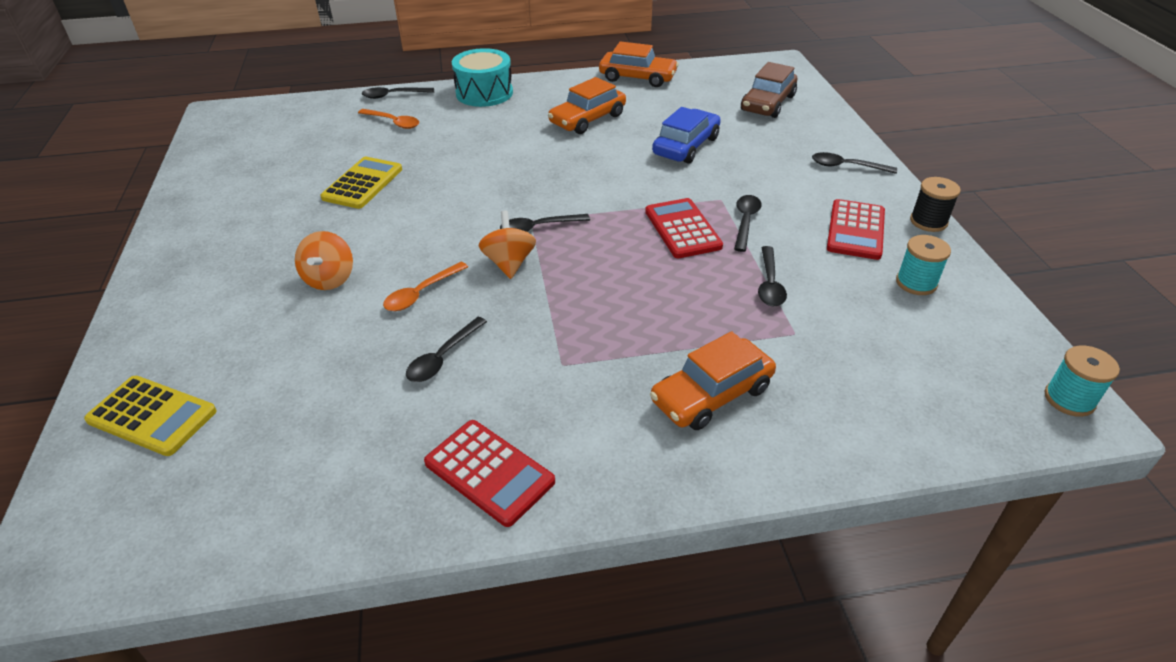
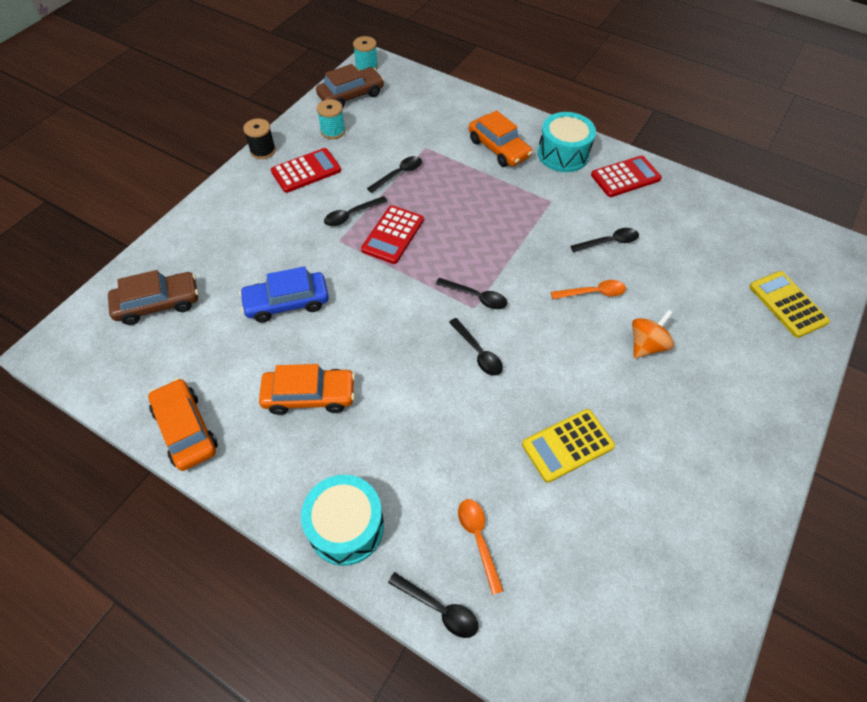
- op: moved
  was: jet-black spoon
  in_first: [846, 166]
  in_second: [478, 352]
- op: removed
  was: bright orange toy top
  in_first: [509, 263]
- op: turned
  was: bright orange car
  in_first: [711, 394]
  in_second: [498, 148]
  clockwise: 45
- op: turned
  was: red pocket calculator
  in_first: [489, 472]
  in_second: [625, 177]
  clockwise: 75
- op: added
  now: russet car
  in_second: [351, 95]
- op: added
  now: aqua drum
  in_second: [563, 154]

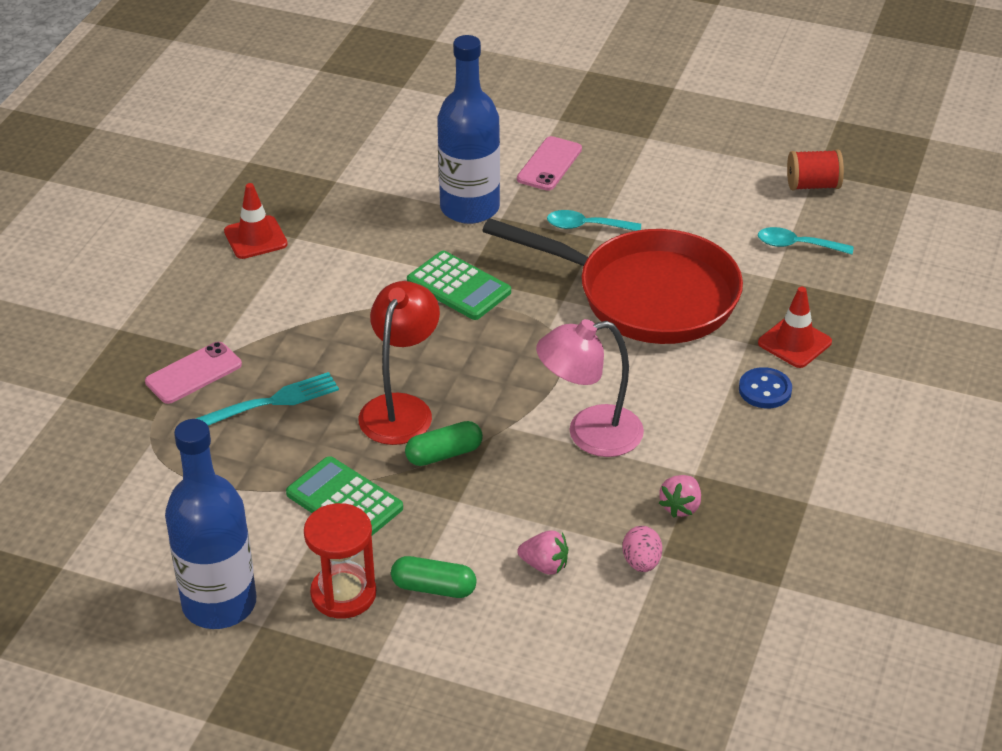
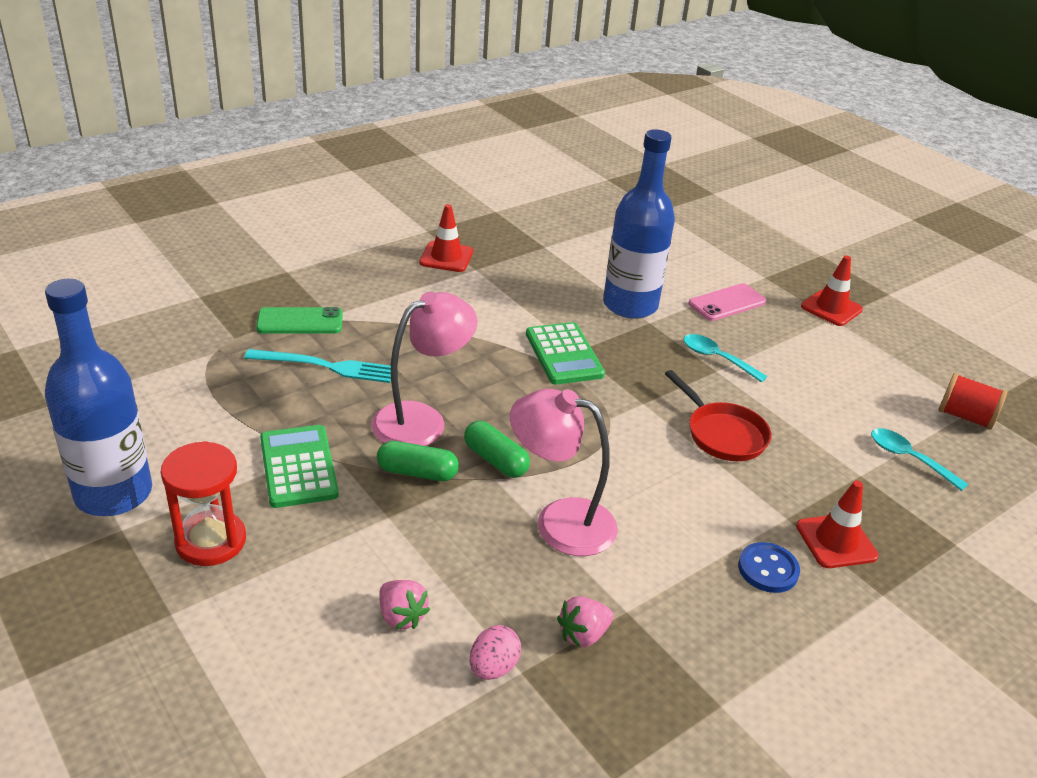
- op: resized
  was: red skillet
  in_first: [647, 295]
  in_second: [722, 434]
  ratio: 0.49
- op: recoloured
  was: red reading lamp
  now: rose-pink reading lamp
  in_first: [401, 408]
  in_second: [422, 420]
- op: recoloured
  was: rose-pink smartphone
  now: leaf-green smartphone
  in_first: [193, 373]
  in_second: [300, 322]
- op: moved
  was: leaf-green pill
  in_first: [434, 588]
  in_second: [495, 460]
- op: added
  now: red road cone
  in_second: [831, 308]

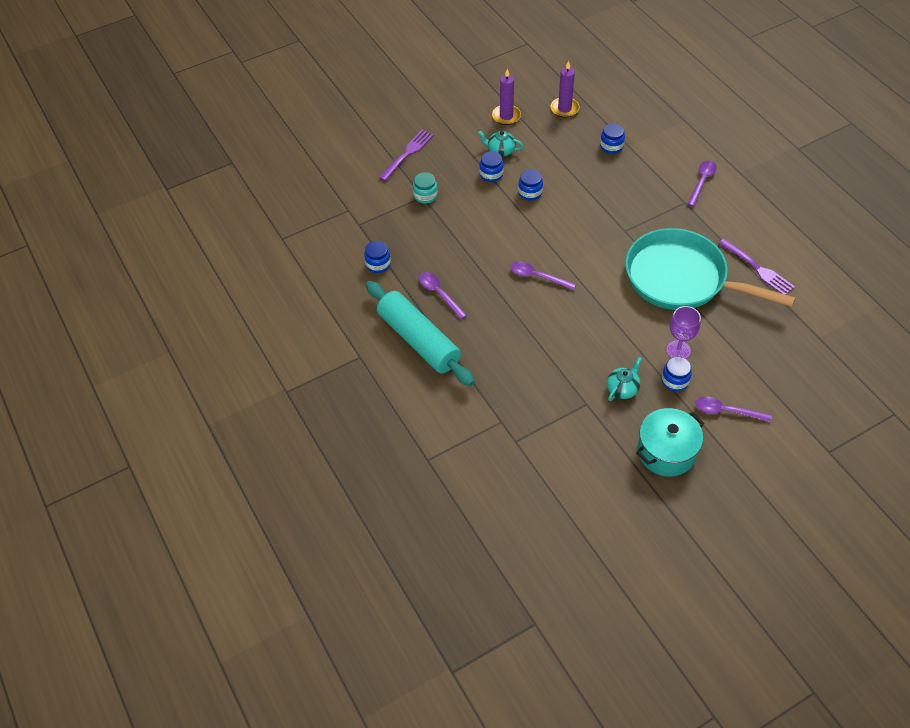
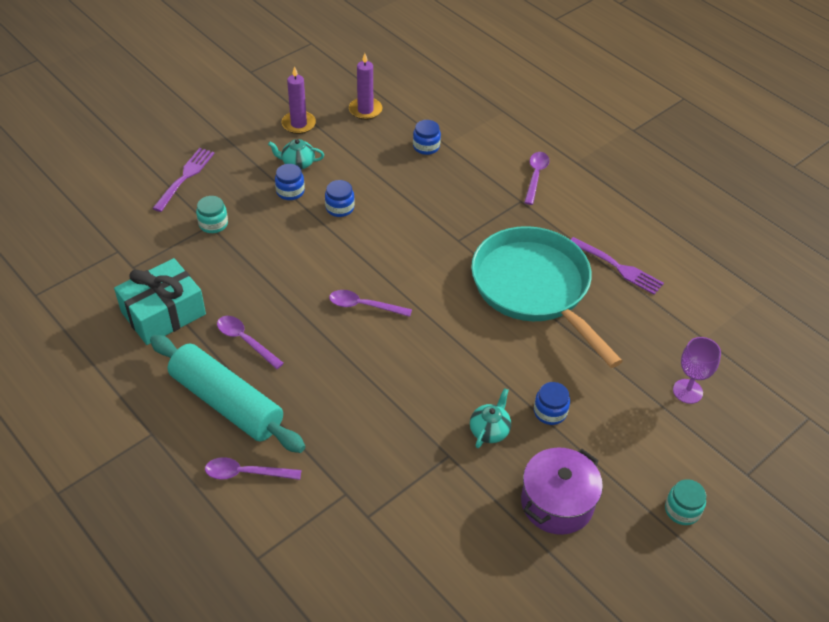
- op: turned
  was: aqua skillet
  in_first: [682, 279]
  in_second: [534, 289]
  clockwise: 45
- op: replaced
  was: cobalt preserve jar
  now: aqua gift
  in_first: [378, 264]
  in_second: [163, 313]
- op: moved
  was: royal purple goblet
  in_first: [678, 350]
  in_second: [687, 391]
- op: moved
  was: royal purple spoon
  in_first: [726, 411]
  in_second: [246, 473]
- op: recoloured
  was: aqua stockpot
  now: royal purple stockpot
  in_first: [666, 452]
  in_second: [557, 503]
- op: added
  now: aqua preserve jar
  in_second: [682, 510]

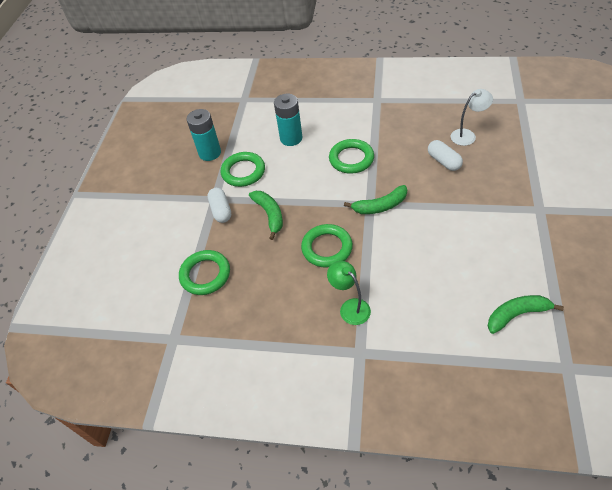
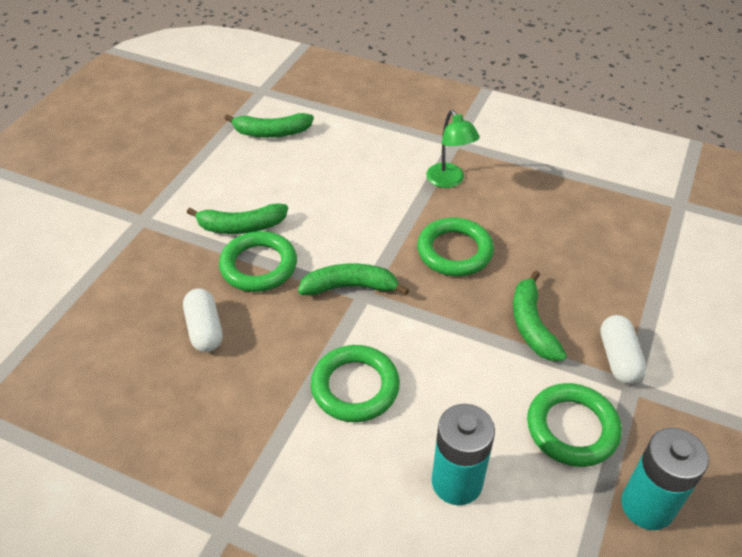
- op: removed
  was: white reading lamp
  in_first: [467, 135]
- op: moved
  was: leaf-green ring
  in_first: [205, 274]
  in_second: [258, 266]
- op: added
  now: leaf-green banana fruit
  in_second: [241, 226]

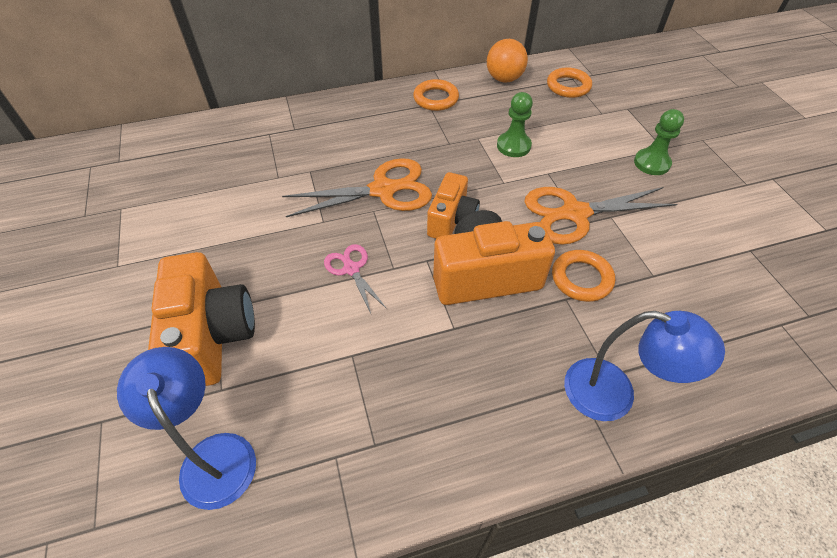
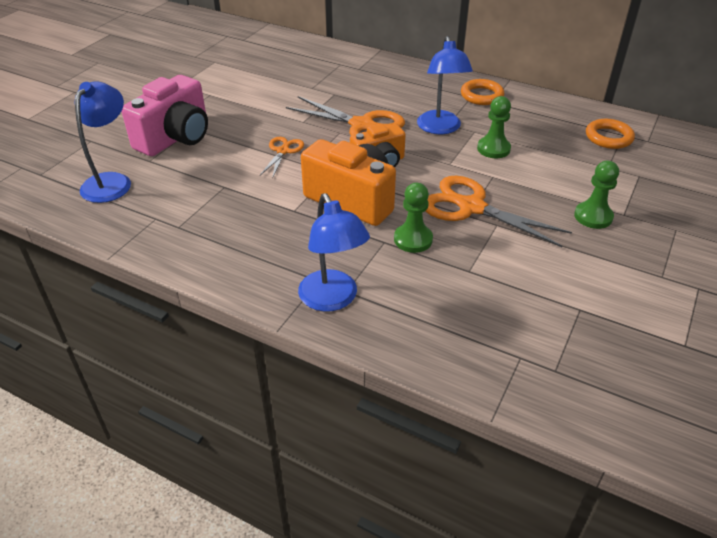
- op: removed
  was: bright orange ball
  in_first: [504, 79]
- op: recoloured
  was: rose-pink pair of scissors
  now: bright orange pair of scissors
  in_first: [351, 269]
  in_second: [283, 151]
- op: replaced
  was: bright orange ring
  now: leaf-green game pawn
  in_first: [581, 278]
  in_second: [413, 239]
- op: recoloured
  was: bright orange camera
  now: rose-pink camera
  in_first: [212, 336]
  in_second: [176, 138]
- op: added
  now: cobalt reading lamp
  in_second: [440, 128]

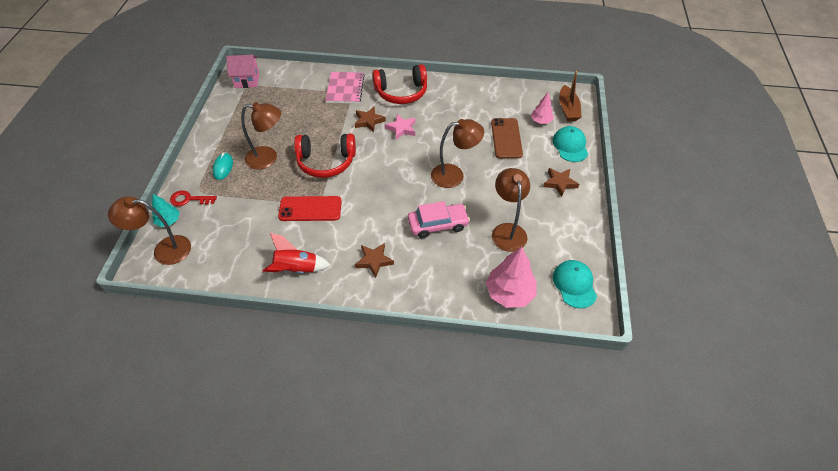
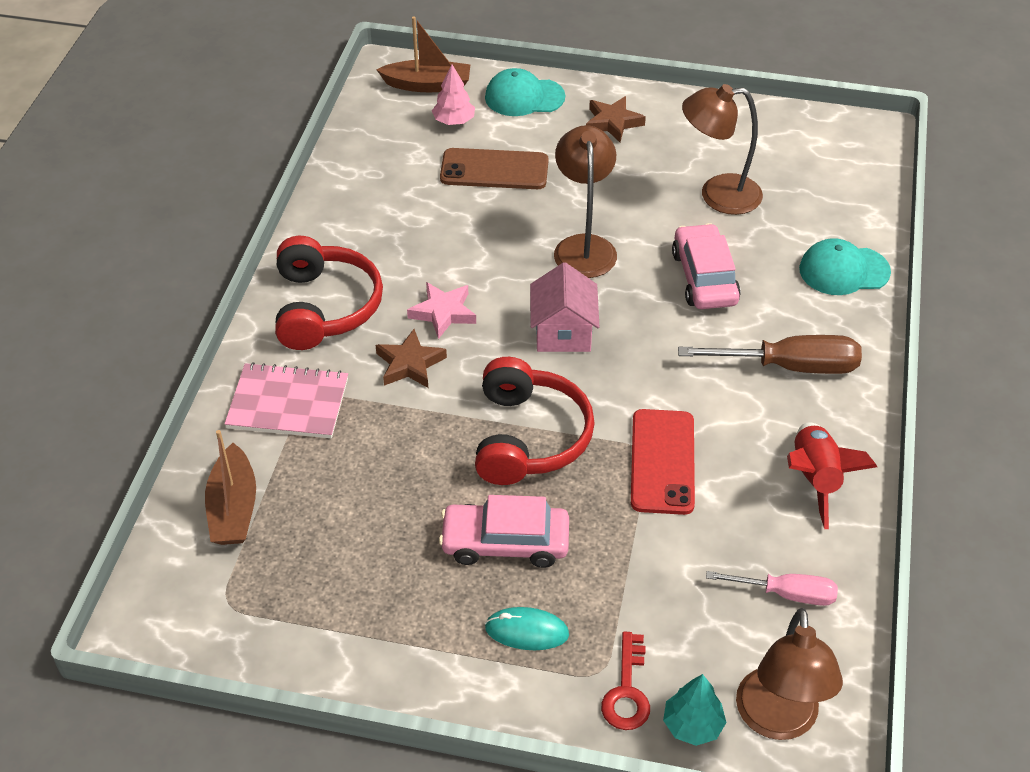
- op: moved
  was: rose-pink house
  in_first: [247, 80]
  in_second: [563, 332]
- op: replaced
  was: russet reading lamp
  now: rose-pink car
  in_first: [268, 158]
  in_second: [505, 542]
- op: replaced
  was: russet star
  now: russet hand screwdriver
  in_first: [374, 261]
  in_second: [789, 366]
- op: removed
  was: rose-pink toy tree
  in_first: [509, 293]
- op: moved
  was: aqua peaked cap
  in_first: [574, 284]
  in_second: [843, 270]
- op: added
  now: russet sailboat
  in_second: [233, 508]
- op: added
  now: rose-pink hand screwdriver
  in_second: [786, 594]

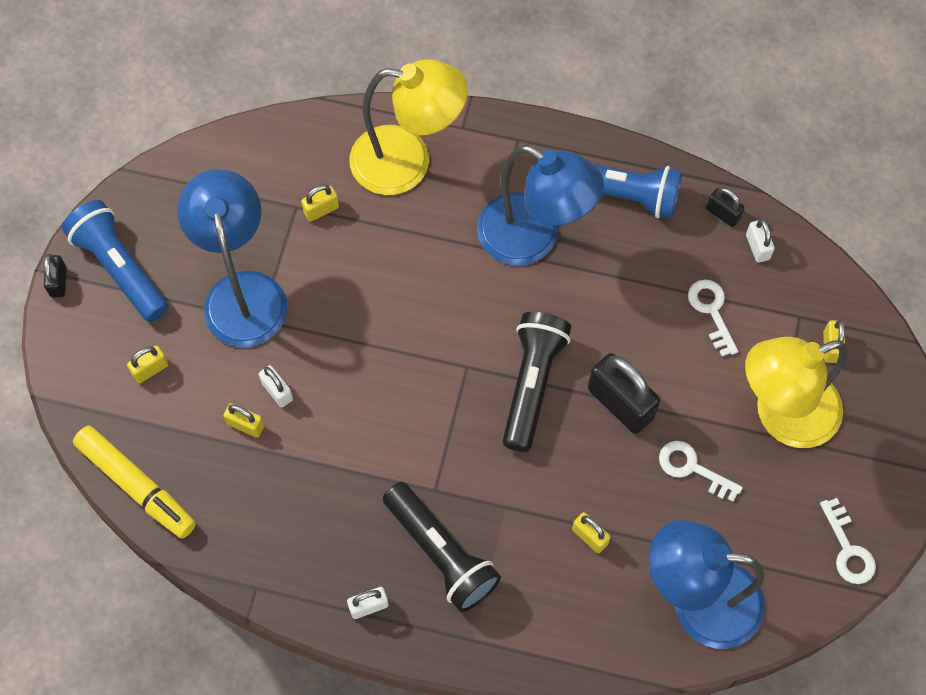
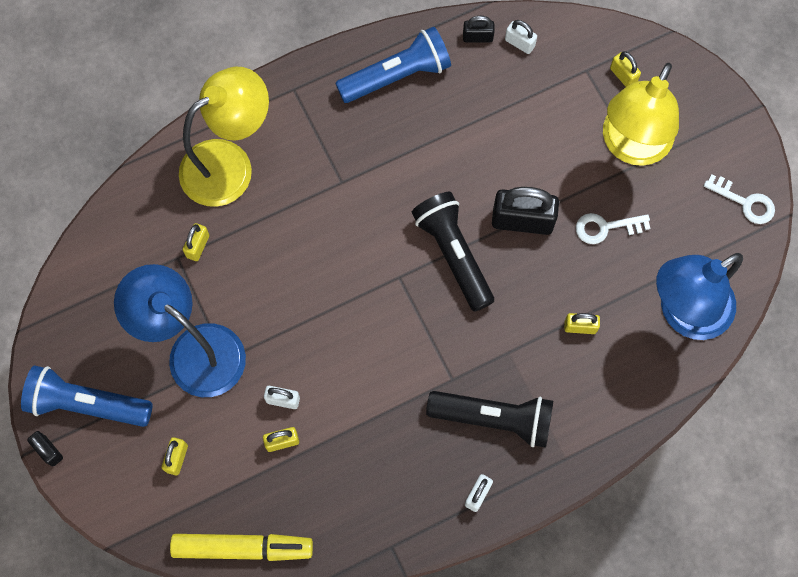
- op: removed
  was: cobalt reading lamp
  in_first: [533, 238]
- op: removed
  was: white key
  in_first: [711, 312]

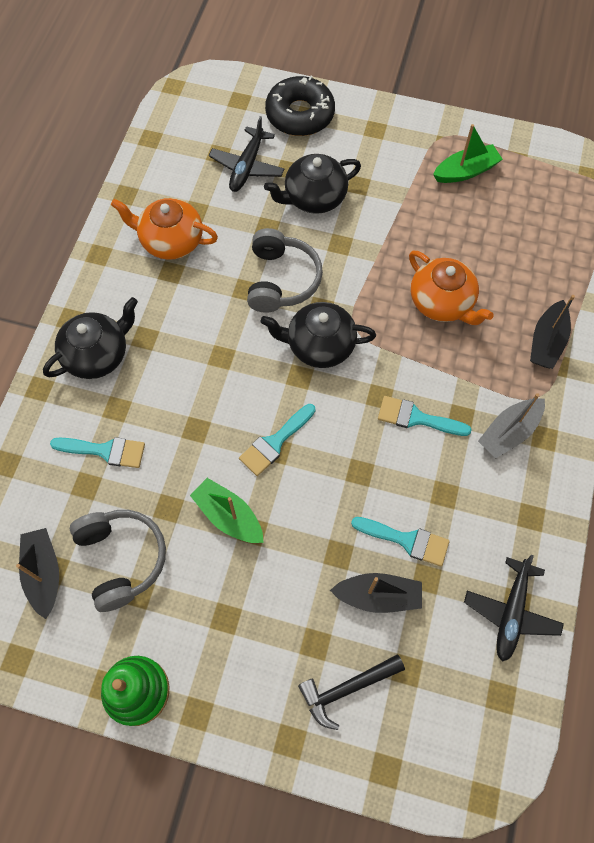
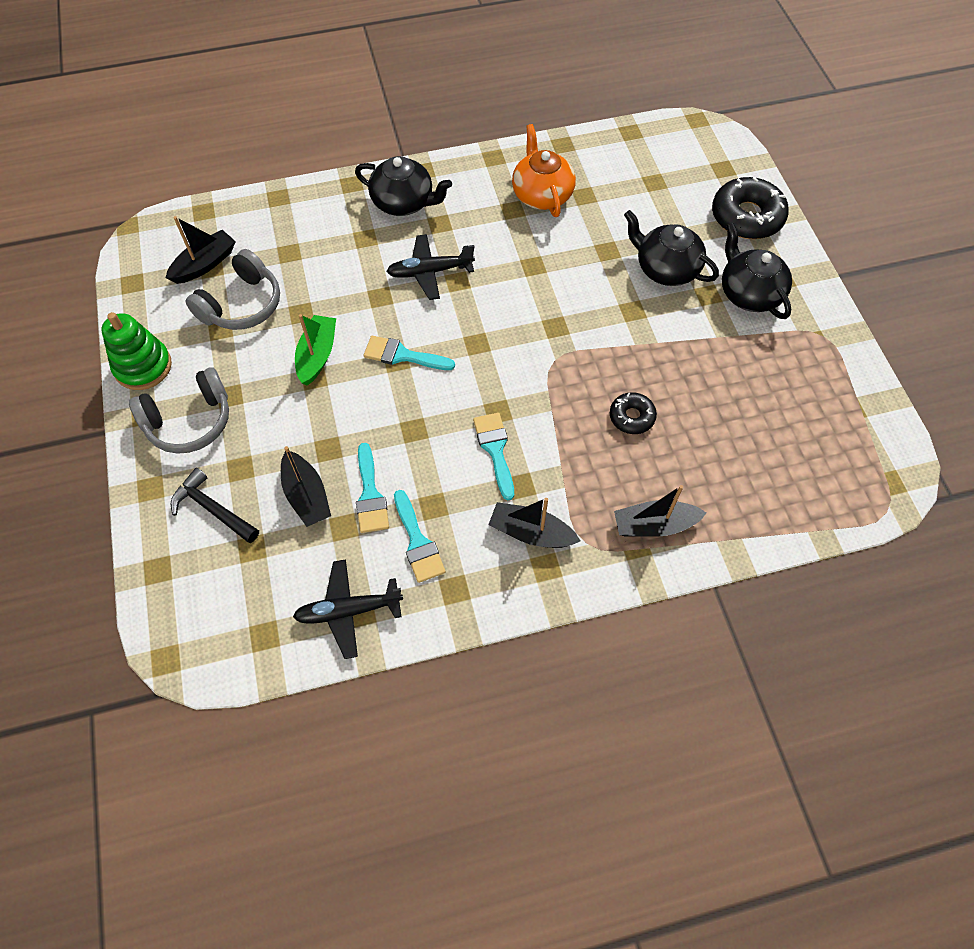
- op: moved
  was: jet-black aeroplane
  in_first: [247, 167]
  in_second: [429, 272]
- op: removed
  was: leaf-green sailboat
  in_first: [465, 171]
- op: moved
  was: gray headphones
  in_first: [281, 280]
  in_second: [189, 421]
- op: replaced
  was: bright orange teapot
  now: jet-black donut
  in_first: [442, 302]
  in_second: [631, 417]
- op: moved
  was: jet-black teapot
  in_first: [319, 345]
  in_second: [749, 293]
- op: recoloured
  was: gray sailboat
  now: jet-black sailboat
  in_first: [509, 432]
  in_second: [531, 533]
- op: moved
  was: aqua paint brush
  in_first: [105, 450]
  in_second: [418, 542]

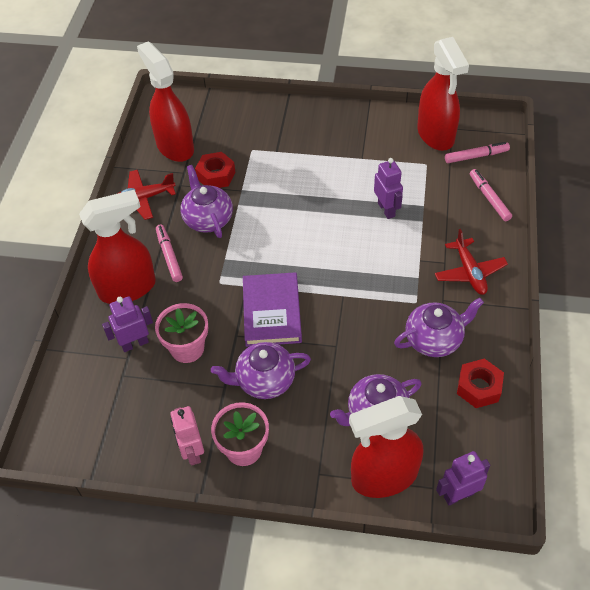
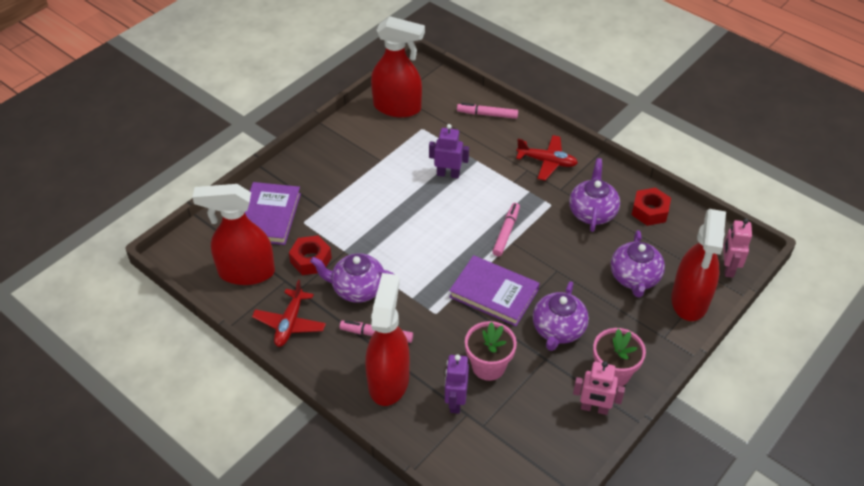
- op: moved
  was: rose-pink marker
  in_first: [476, 156]
  in_second: [506, 232]
- op: recoloured
  was: royal purple robot
  now: rose-pink robot
  in_first: [458, 495]
  in_second: [728, 268]
- op: added
  now: royal purple hardcover
  in_second: [269, 216]

